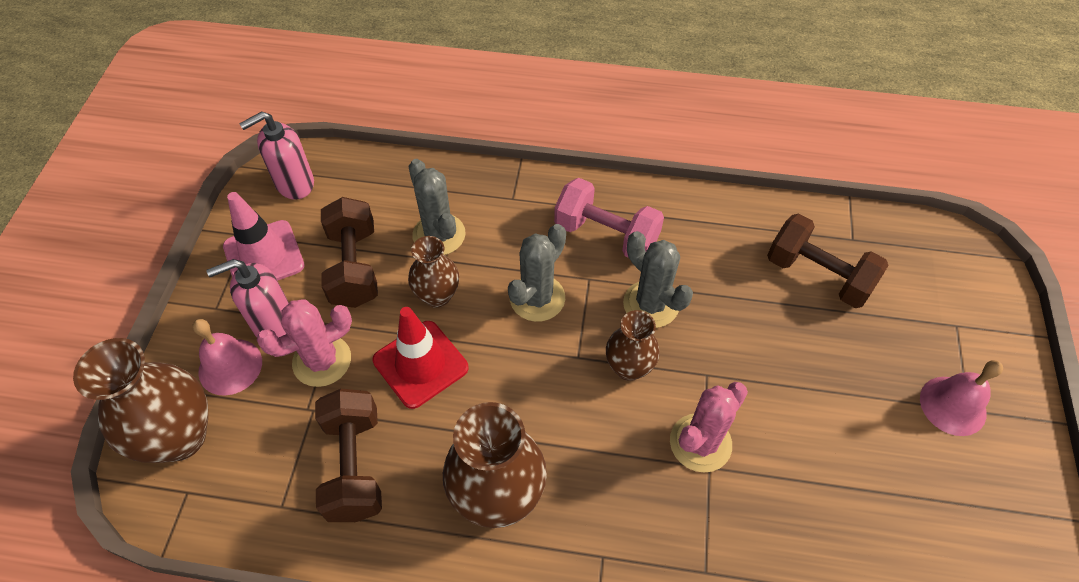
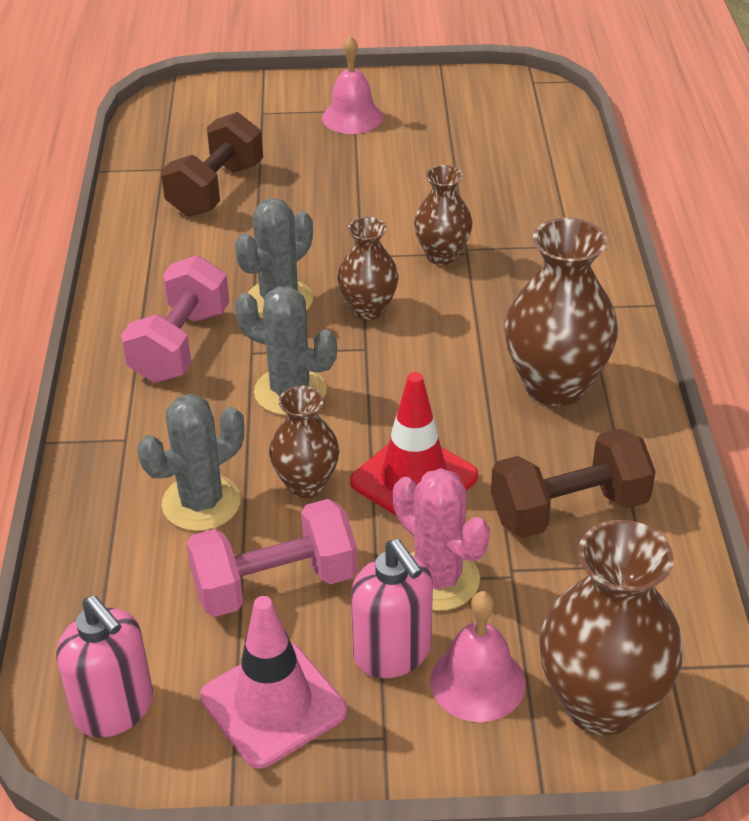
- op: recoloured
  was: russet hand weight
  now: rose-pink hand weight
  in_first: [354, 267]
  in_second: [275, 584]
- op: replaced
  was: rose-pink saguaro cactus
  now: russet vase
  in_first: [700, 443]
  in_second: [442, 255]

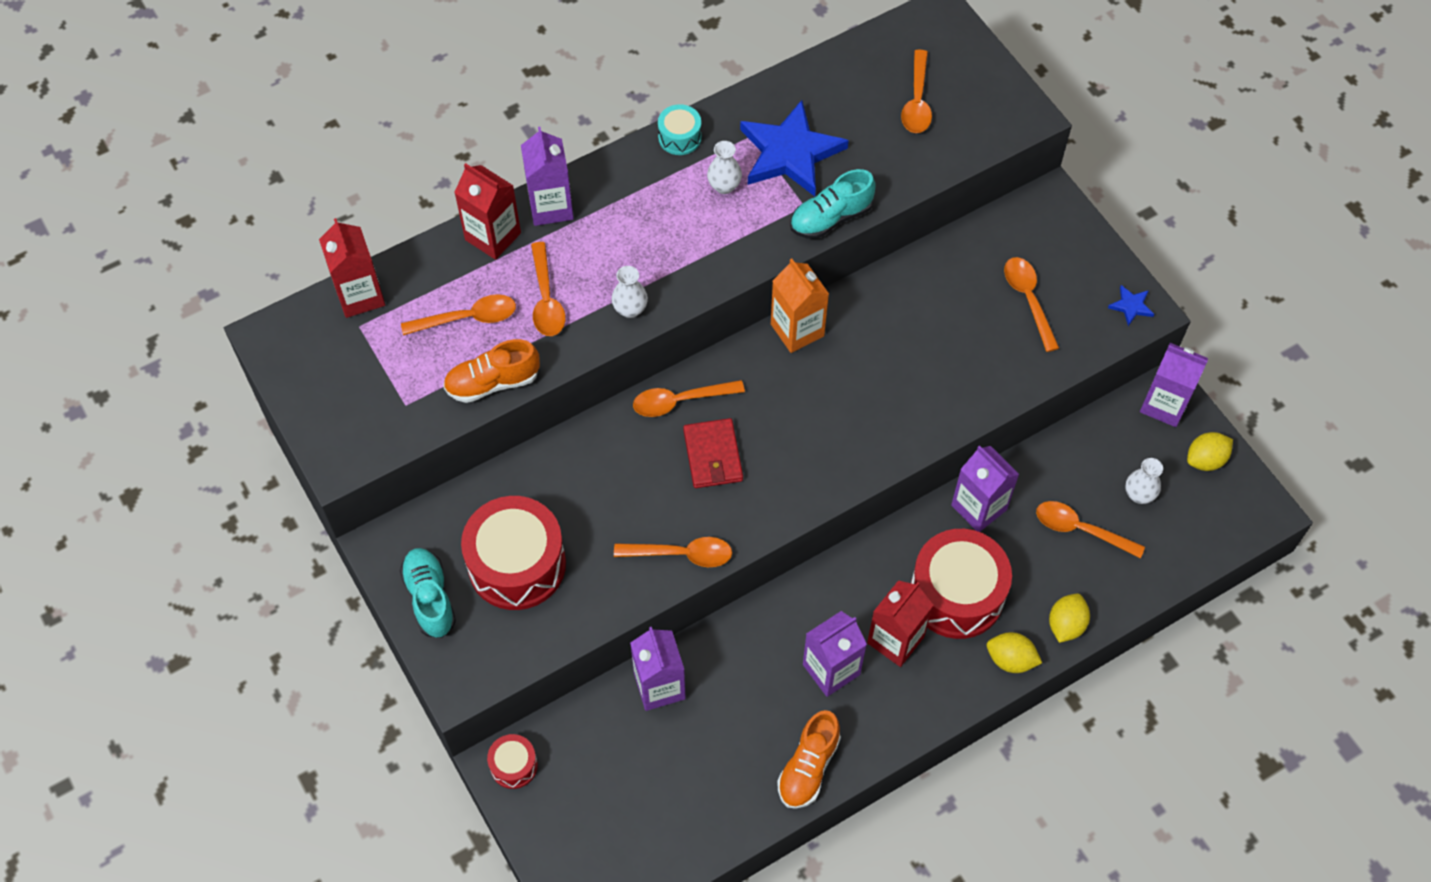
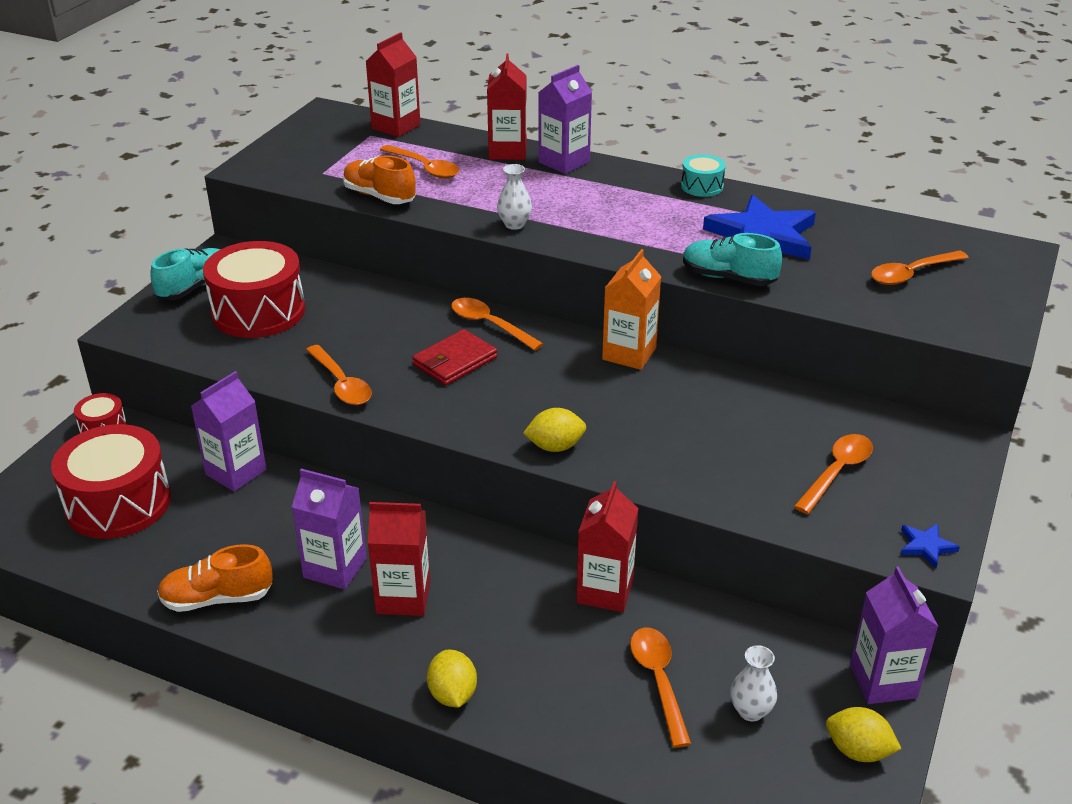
- op: removed
  was: white vase
  in_first: [724, 186]
- op: removed
  was: bright orange spoon
  in_first: [546, 299]
- op: recoloured
  was: royal purple juice carton
  now: red juice carton
  in_first: [979, 507]
  in_second: [605, 591]
- op: moved
  was: red drum
  in_first: [956, 594]
  in_second: [118, 503]
- op: moved
  was: yellow lemon
  in_first: [1066, 625]
  in_second: [555, 447]

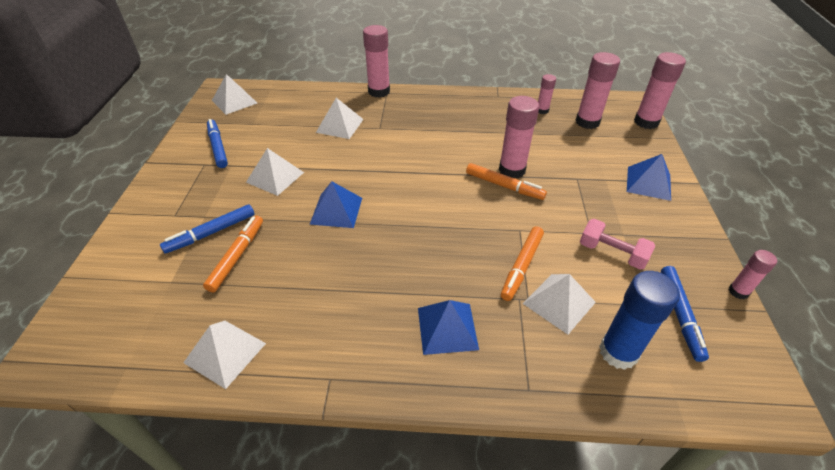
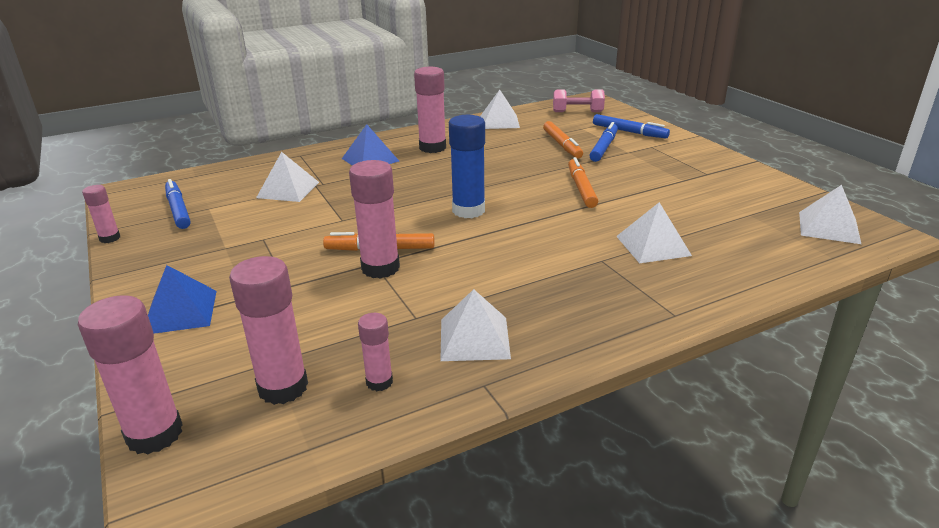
- op: moved
  was: rose-pink glue stick
  in_first: [379, 91]
  in_second: [432, 148]
- op: moved
  was: cobalt marker
  in_first: [218, 147]
  in_second: [629, 132]
- op: moved
  was: white pyramid
  in_first: [275, 177]
  in_second: [474, 338]
- op: removed
  was: cobalt pyramid
  in_first: [336, 210]
- op: moved
  was: rose-pink hand weight
  in_first: [612, 253]
  in_second: [577, 112]
- op: moved
  was: bright orange marker
  in_first: [521, 266]
  in_second: [581, 188]
- op: moved
  was: cobalt glue stick
  in_first: [618, 352]
  in_second: [468, 210]

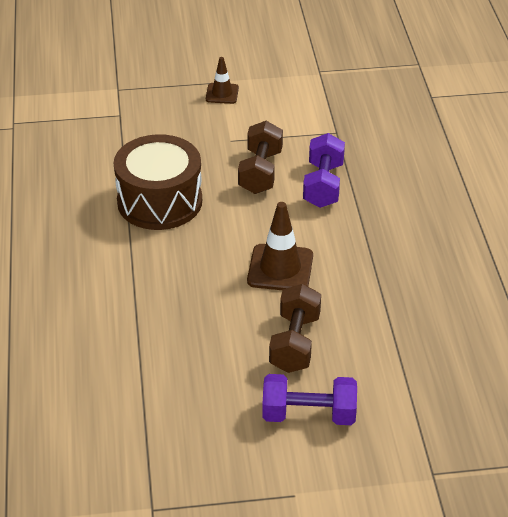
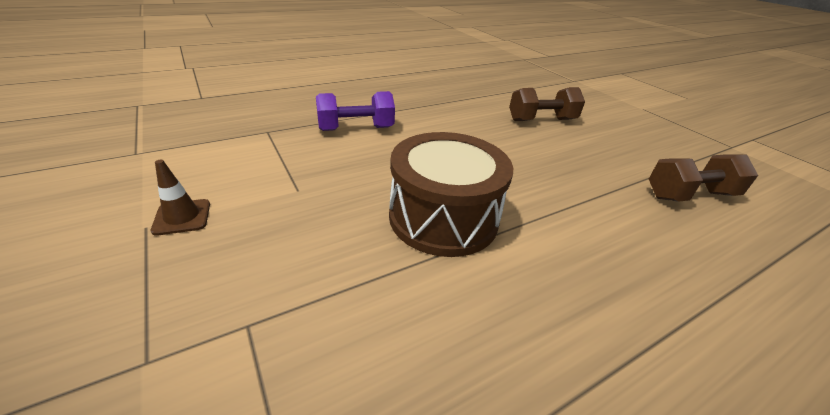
- op: moved
  was: russet hand weight
  in_first: [260, 172]
  in_second: [689, 195]
- op: removed
  was: russet road cone
  in_first: [280, 268]
- op: removed
  was: royal purple hand weight
  in_first: [308, 415]

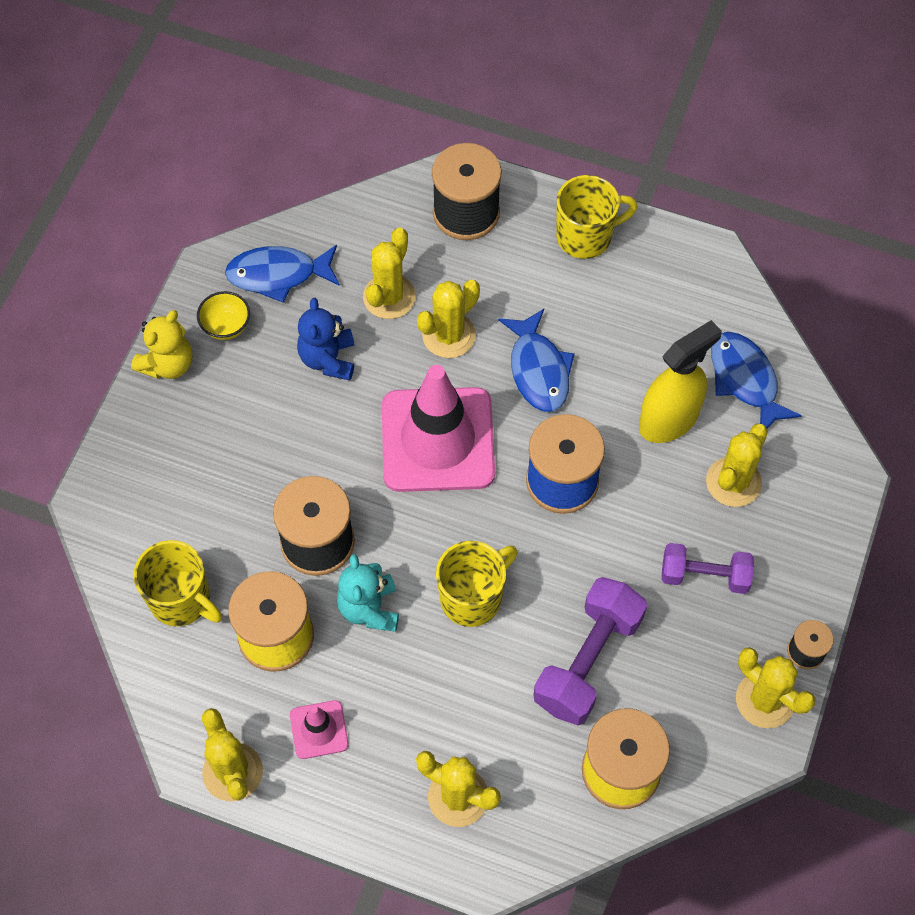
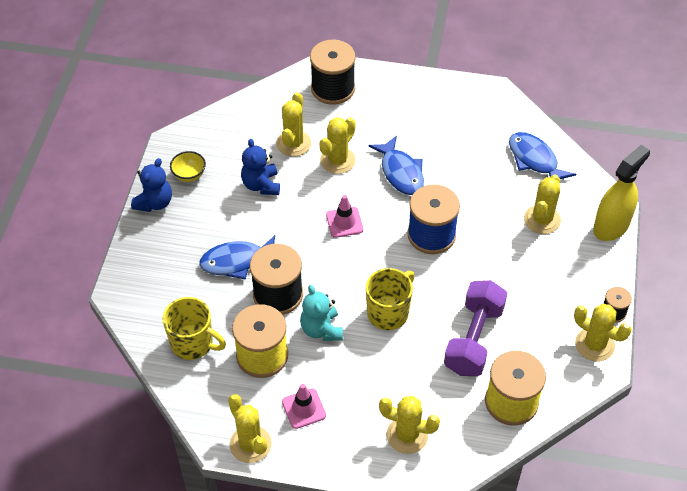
- op: removed
  was: yellow mug
  in_first: [586, 236]
- op: moved
  was: cobalt toy fish
  in_first: [278, 275]
  in_second: [237, 261]
- op: recoloured
  was: yellow teddy
  now: cobalt teddy
  in_first: [168, 364]
  in_second: [154, 202]
- op: moved
  was: yellow spray bottle
  in_first: [669, 420]
  in_second: [611, 226]
- op: resized
  was: rose-pink road cone
  in_first: [438, 440]
  in_second: [344, 222]
  ratio: 0.44
- op: removed
  was: royal purple hand weight
  in_first: [704, 576]

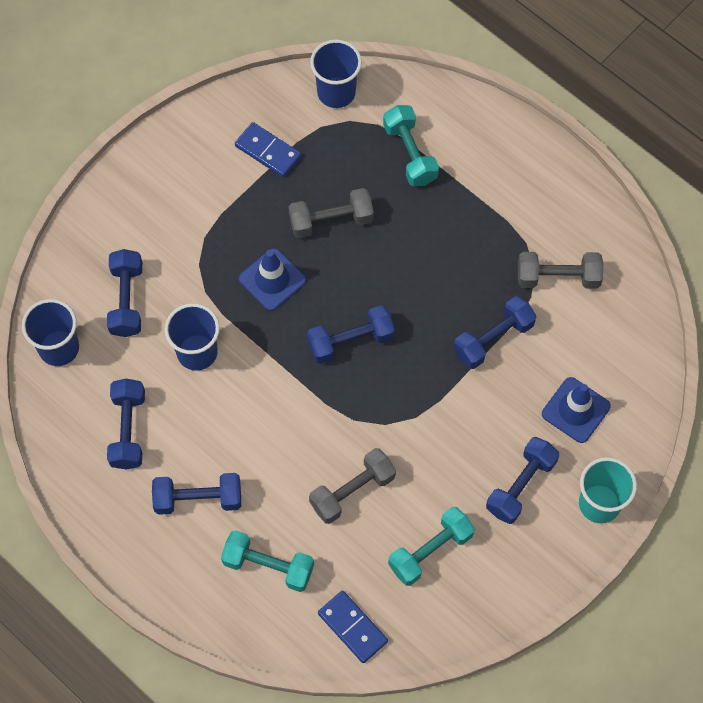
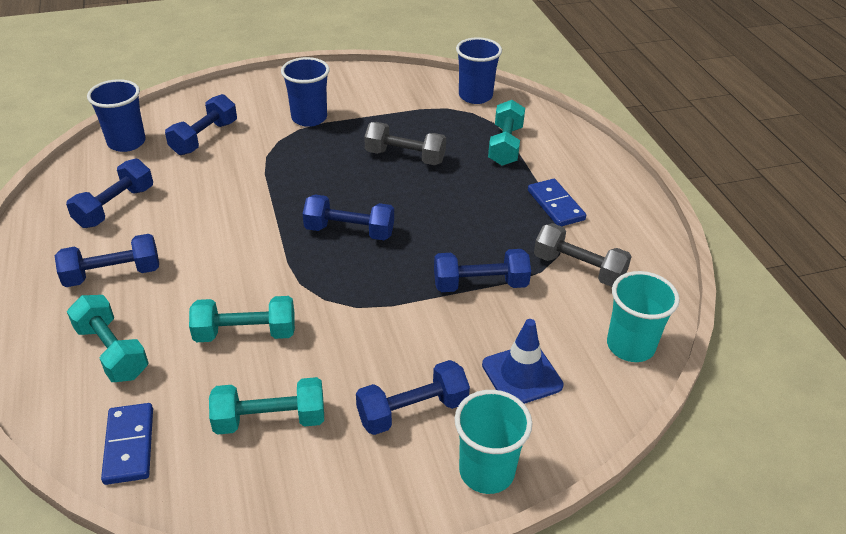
- op: moved
  was: cobalt domino
  in_first: [268, 151]
  in_second: [555, 205]
- op: removed
  was: cobalt road cone
  in_first: [272, 279]
- op: moved
  was: cobalt beaker
  in_first: [197, 352]
  in_second: [309, 118]
- op: recoloured
  was: gray hand weight
  now: aqua hand weight
  in_first: [352, 491]
  in_second: [245, 333]
- op: turned
  was: cobalt hand weight
  in_first: [198, 499]
  in_second: [113, 274]
  clockwise: -45
- op: added
  now: aqua beaker
  in_second: [630, 346]

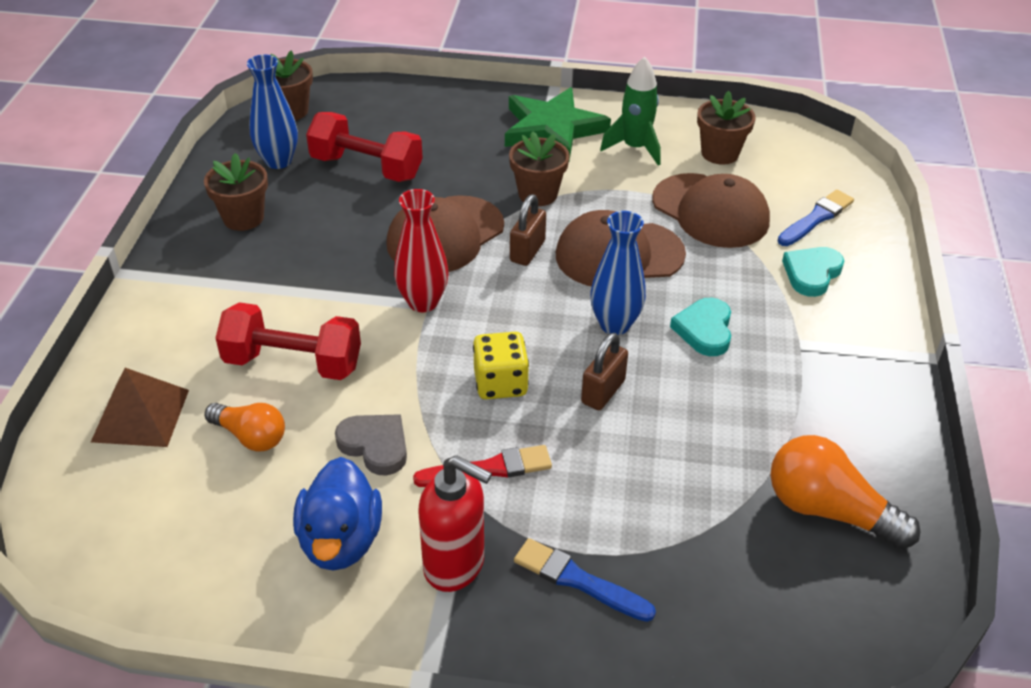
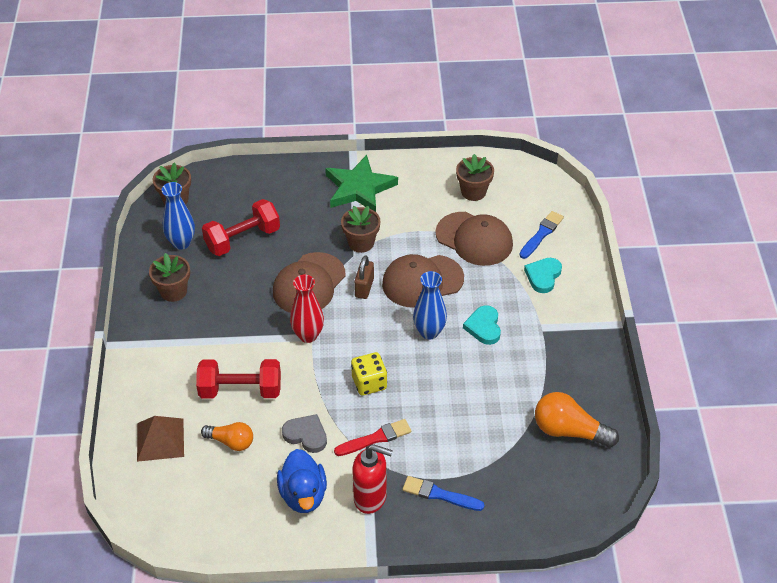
- op: removed
  was: leaf-green rocket
  in_first: [635, 148]
- op: turned
  was: red hand weight
  in_first: [366, 168]
  in_second: [242, 239]
  clockwise: -45
- op: removed
  was: russet padlock
  in_first: [603, 392]

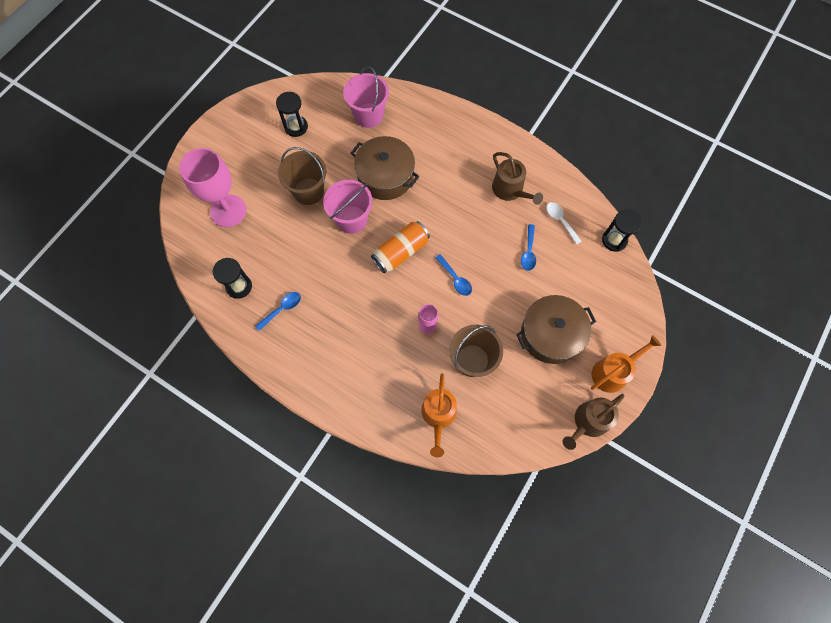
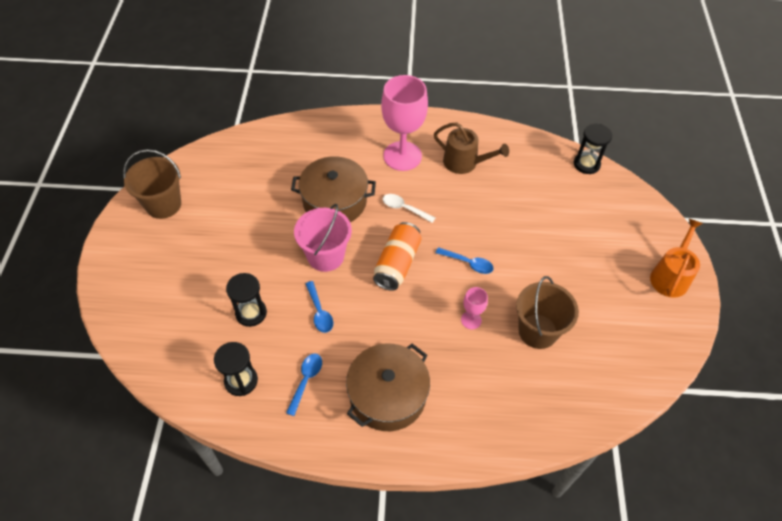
- op: removed
  was: rose-pink pail
  in_first: [368, 115]
- op: moved
  was: jet-black sandglass
  in_first: [296, 127]
  in_second: [251, 313]
- op: moved
  was: russet pail
  in_first: [308, 191]
  in_second: [163, 204]
- op: moved
  was: rose-pink goblet
  in_first: [228, 211]
  in_second: [402, 156]
- op: moved
  was: white spoon
  in_first: [560, 221]
  in_second: [404, 208]
- op: moved
  was: cobalt spoon
  in_first: [528, 252]
  in_second: [319, 312]
- op: moved
  was: russet stockpot
  in_first: [551, 334]
  in_second: [387, 395]
- op: removed
  was: bright orange watering can
  in_first: [438, 415]
- op: removed
  was: russet watering can
  in_first: [588, 422]

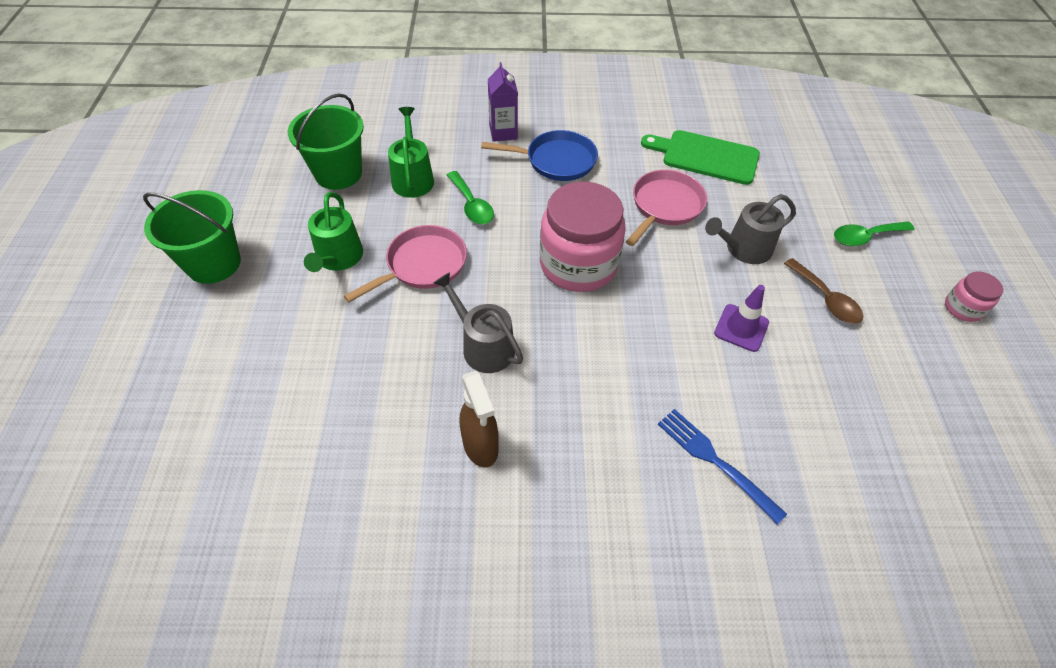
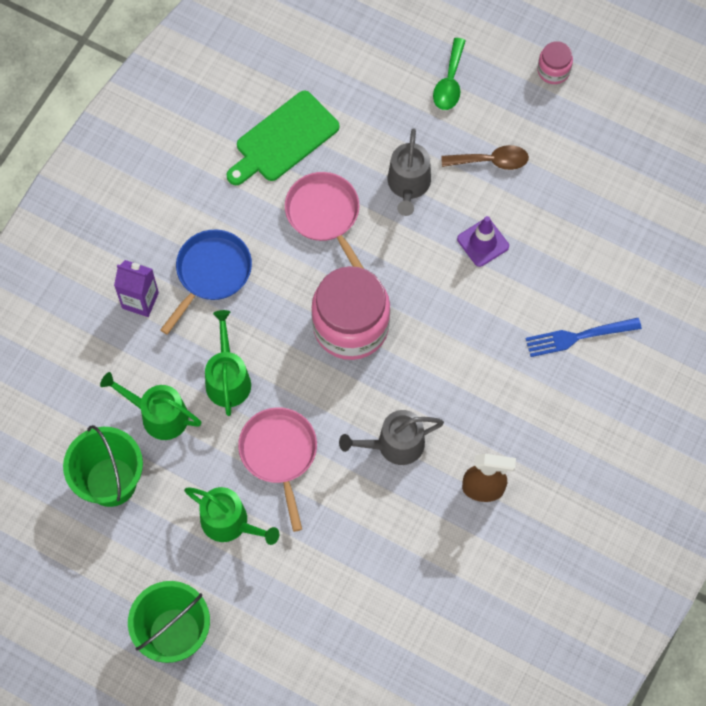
- op: replaced
  was: leaf-green spoon
  now: leaf-green watering can
  in_first: [471, 205]
  in_second: [227, 379]

